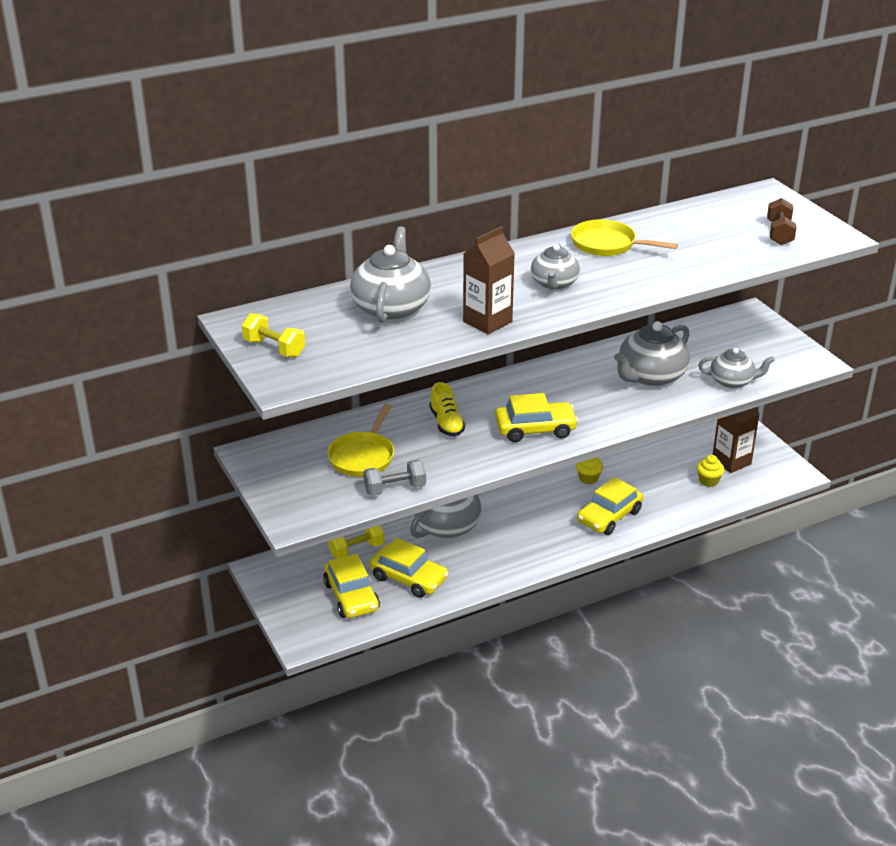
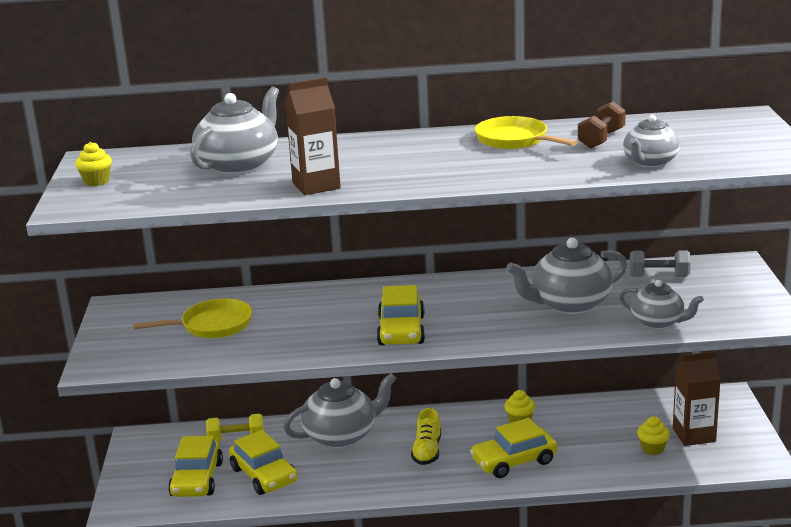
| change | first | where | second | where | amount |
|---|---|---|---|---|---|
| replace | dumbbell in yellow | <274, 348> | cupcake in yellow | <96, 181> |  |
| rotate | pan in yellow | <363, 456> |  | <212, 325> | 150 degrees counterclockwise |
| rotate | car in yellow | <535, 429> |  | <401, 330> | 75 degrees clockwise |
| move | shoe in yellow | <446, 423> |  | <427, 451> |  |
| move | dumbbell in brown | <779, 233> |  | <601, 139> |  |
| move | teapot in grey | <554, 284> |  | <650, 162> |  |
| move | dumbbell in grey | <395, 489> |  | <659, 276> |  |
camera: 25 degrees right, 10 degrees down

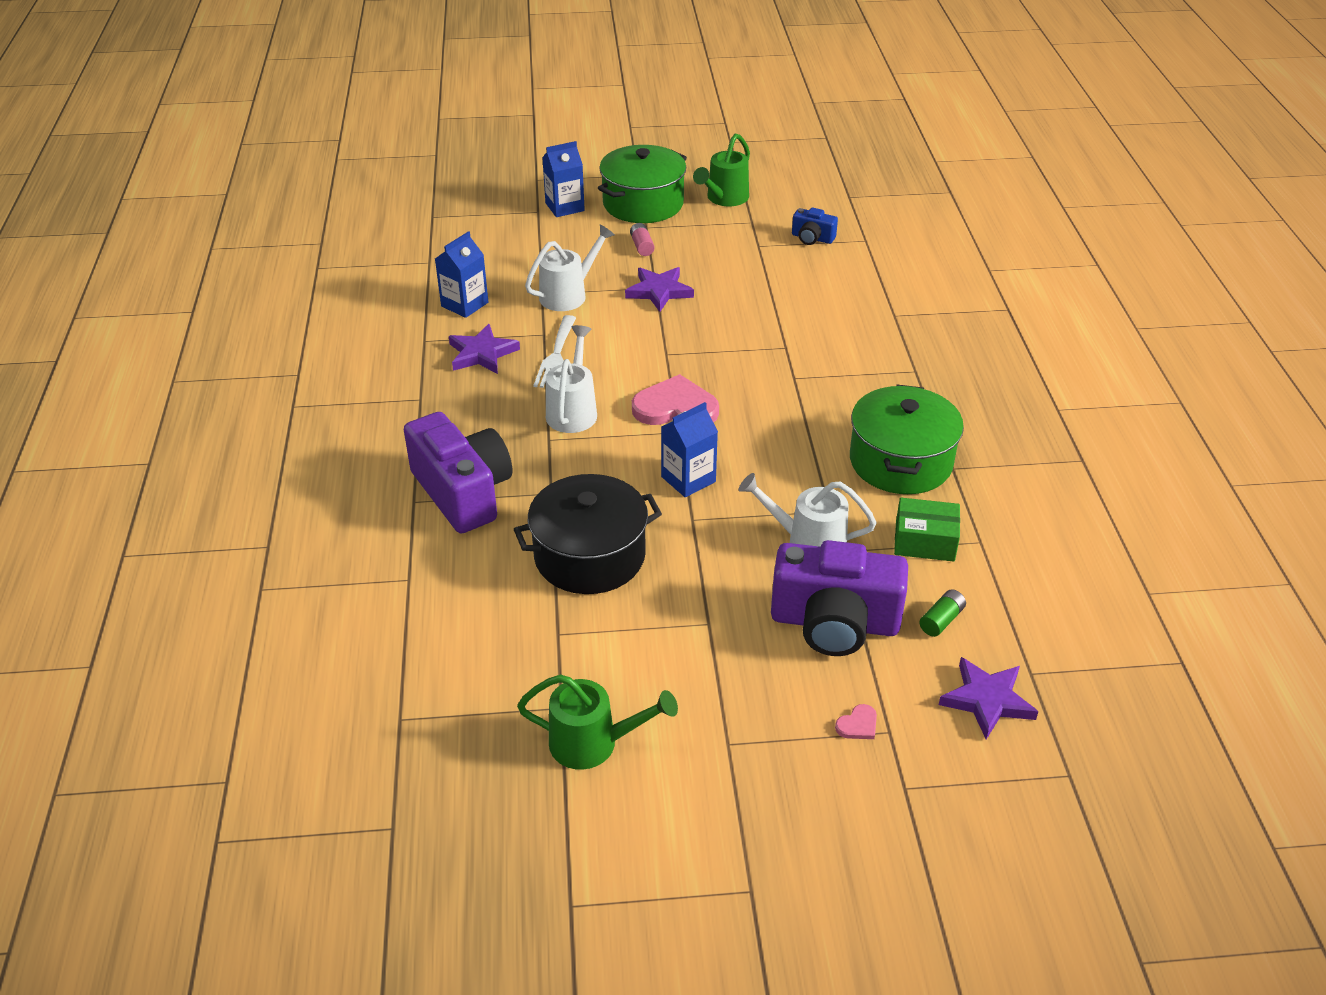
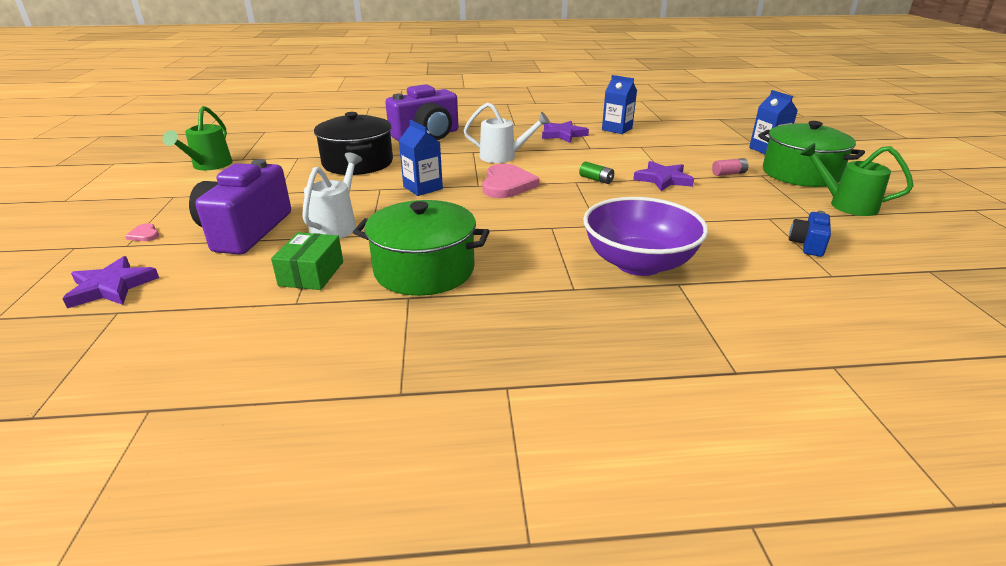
| change | first | where | second | where | amount |
|---|---|---|---|---|---|
| move | battery in green | <941, 620> |  | <596, 179> |  |
| insert |  |  | bowl in purple | <638, 263> |  |
| delete | watering can in white | <569, 294> |  |  |  |
| delete | fork in white | <556, 356> |  |  |  |
camera: 90 degrees right, 10 degrees down

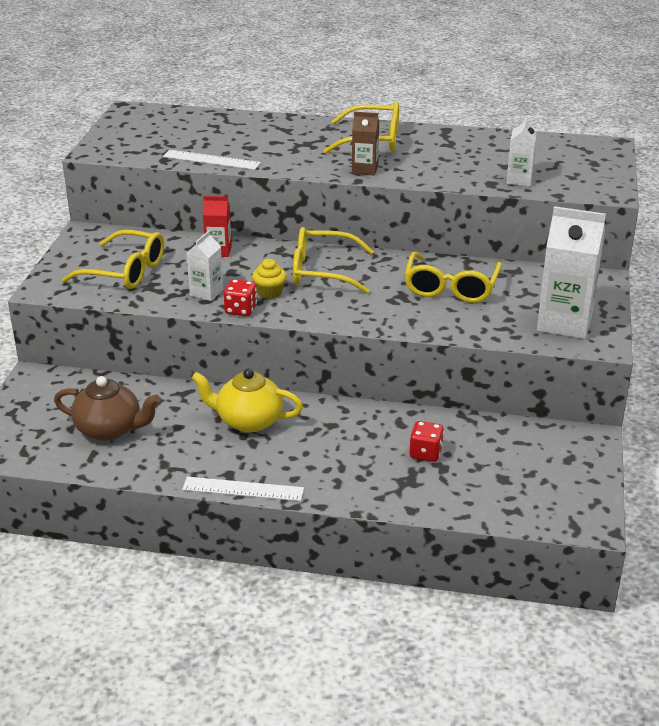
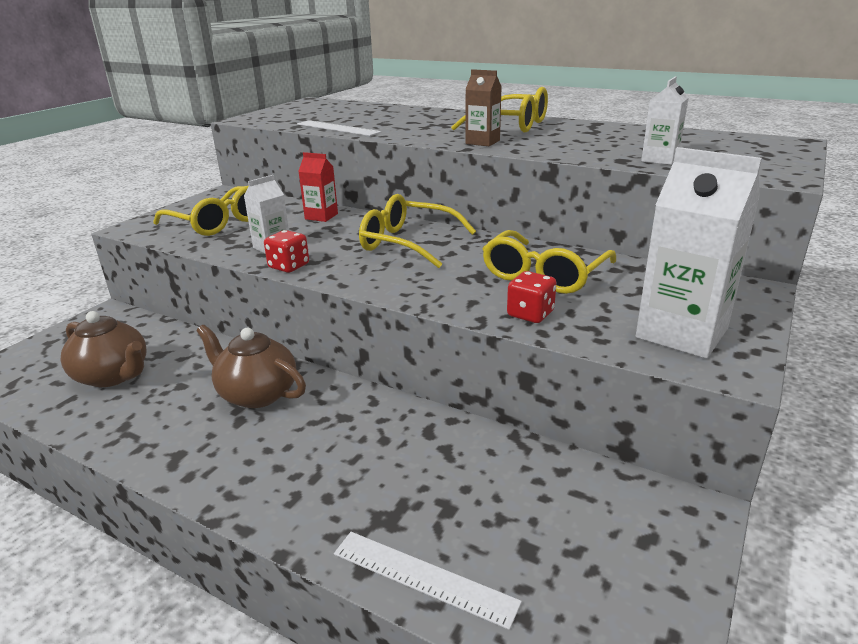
| change | first | where | second | where | amount |
|---|---|---|---|---|---|
| recolor | teapot in yellow | <248, 421> | teapot in brown | <257, 394> |  |
| move | ruler in white | <243, 489> |  | <423, 577> |  |
| move | dice in red | <425, 453> |  | <530, 314> |  |
| delete | cupcake in yellow | <269, 292> |  |  |  |
camera: 20 degrees right, 5 degrees down

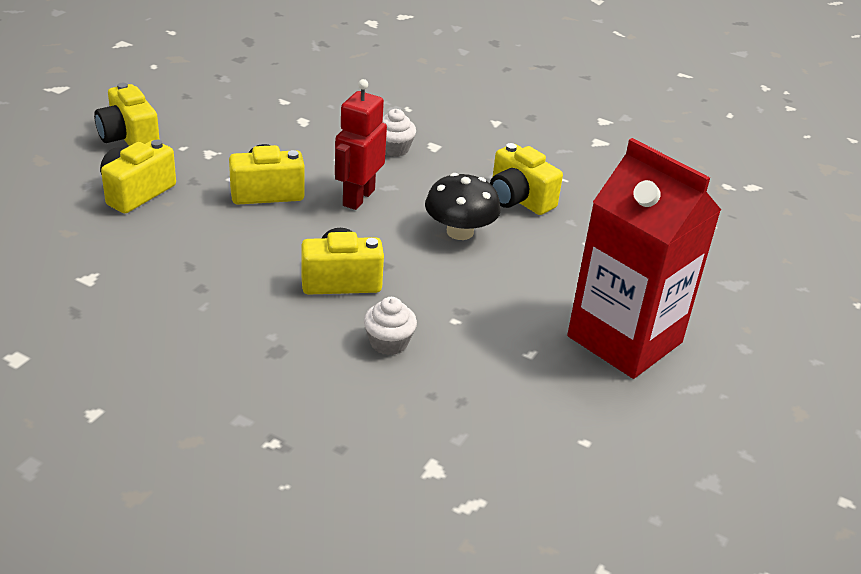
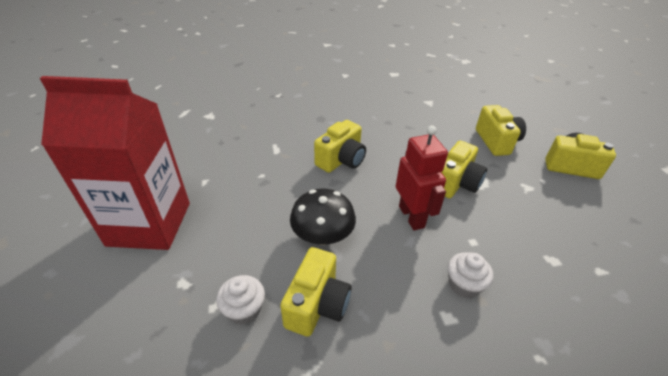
| change | first | where | second | where | amount |
|---|---|---|---|---|---|
| move | cupcake in white | <388, 343> |  | <244, 309> |  |
| rotate | camera in yellow | <519, 199> |  | <317, 305> | 105 degrees clockwise |
camera: 140 degrees right, 5 degrees up

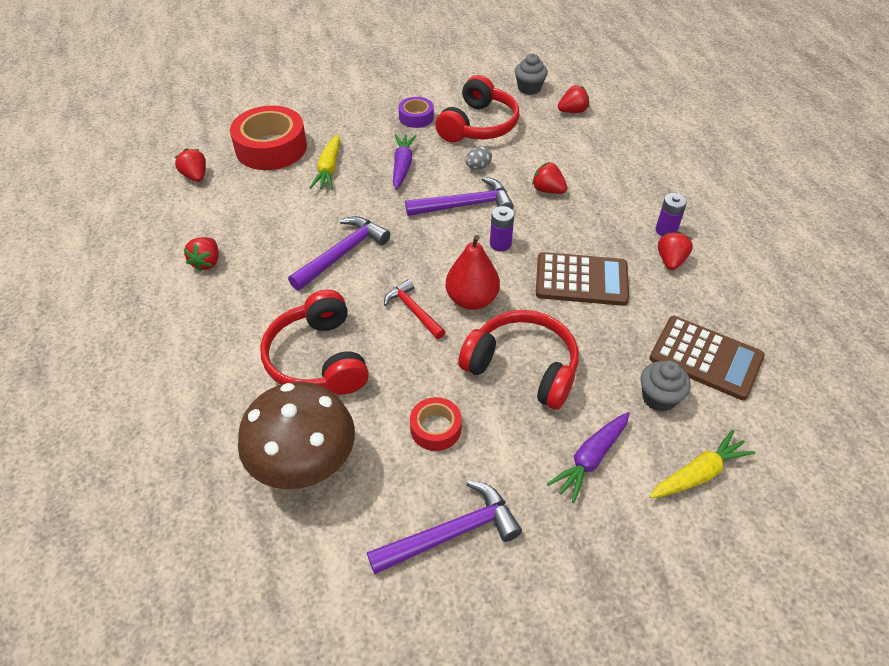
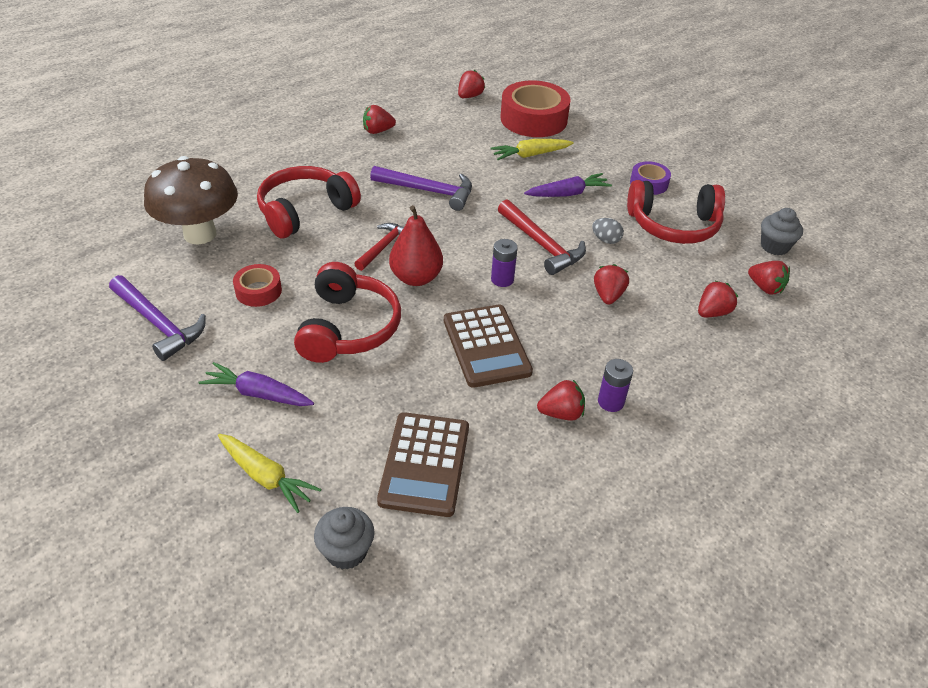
| change | first | where | second | where | amount |
|---|---|---|---|---|---|
| move | cupcake in grey | <659, 398> |  | <346, 551> |  |
| recolor | hammer in purple | <465, 205> | hammer in red | <541, 244> |  |
| insert |  |  | strawberry in red | <712, 312> |  |
camera: 65 degrees right, 5 degrees down

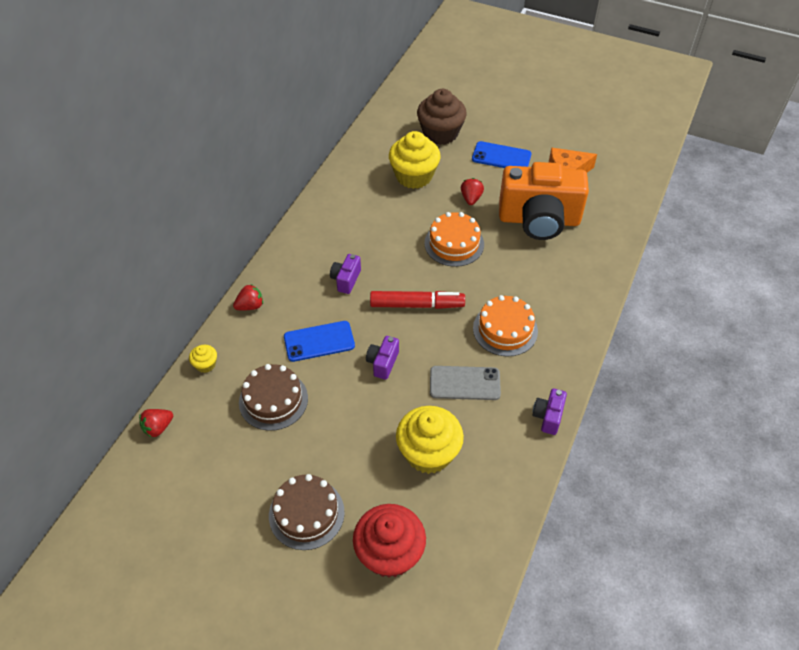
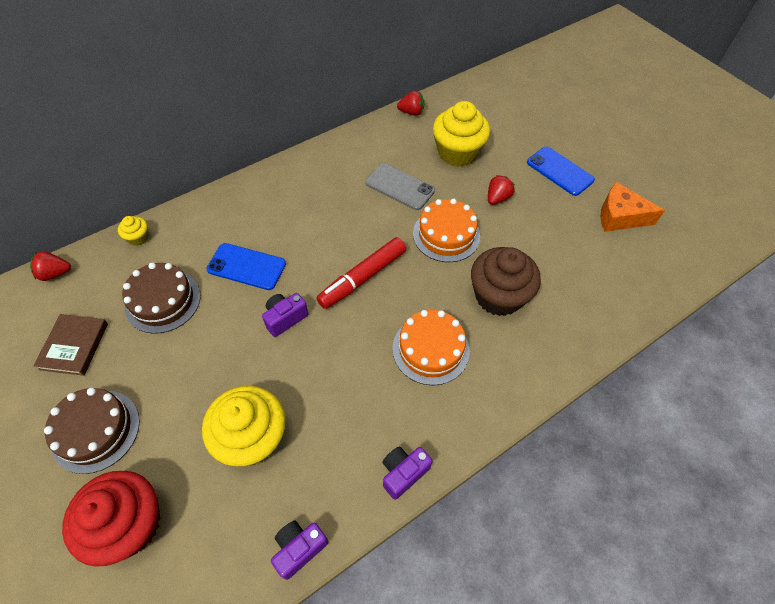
| change | first | where | second | where | amount |
|---|---|---|---|---|---|
| insert |  |  | book in brown | <74, 346> |  |
| move | camera in purple | <346, 280> |  | <299, 548> |  |
| rotate | marker in red | <417, 305> |  | <362, 277> | 105 degrees clockwise |
| move | phone in grey | <464, 383> |  | <400, 187> |  |
| move | strawberry in red | <250, 306> |  | <411, 112> |  |
| move | cupcake in brown | <440, 133> |  | <498, 296> |  |
| delete | camera in orange | <539, 220> |  |  |  |
camera: 30 degrees right, 5 degrees up

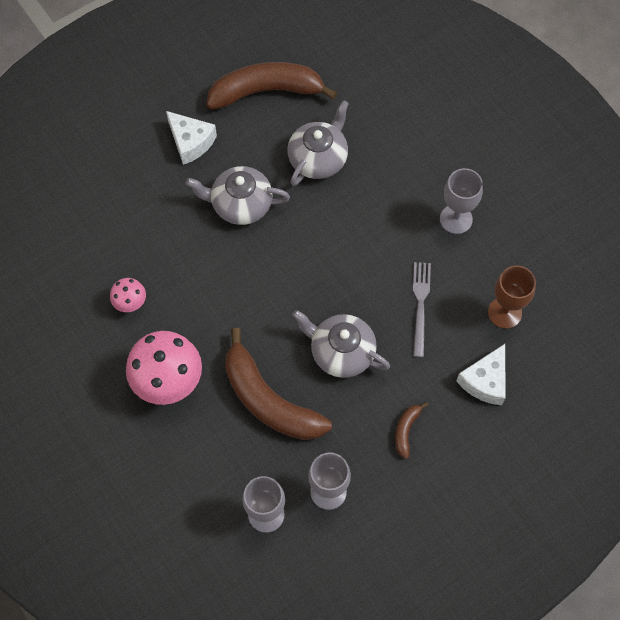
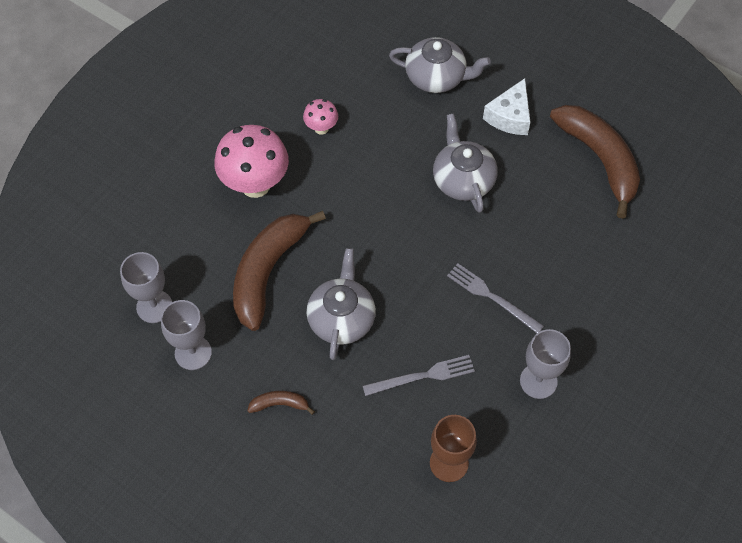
| change | first | where | second | where | amount |
|---|---|---|---|---|---|
| move | teapot in grey | <318, 158> |  | <436, 77> |  |
| insert |  |  | fork in grey | <491, 297> |  |
| delete | cheese in white | <485, 381> |  |  |  |
camera: 70 degrees right, 5 degrees down

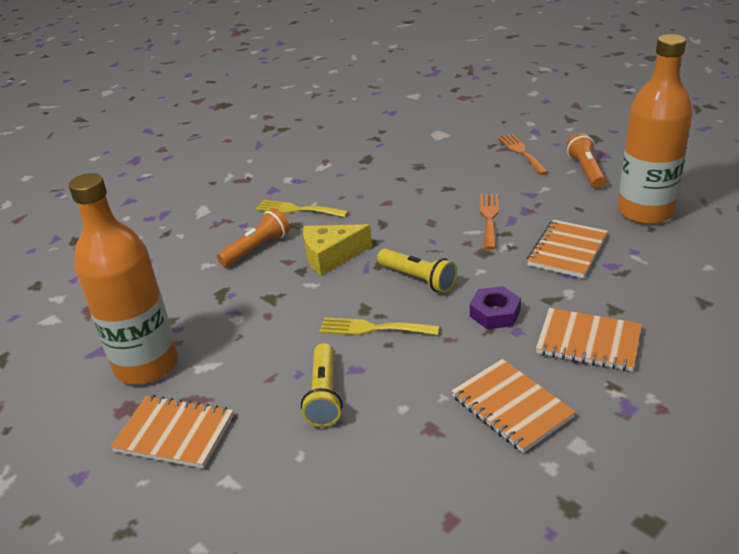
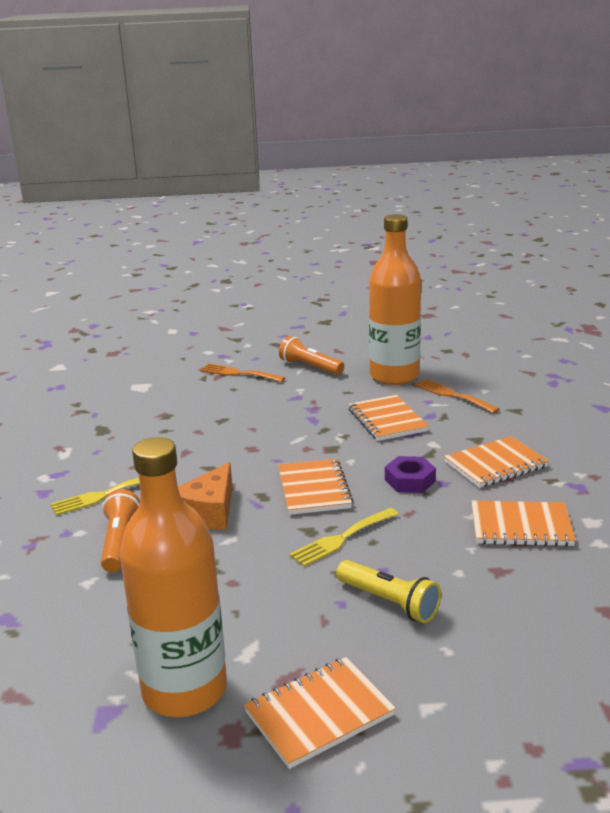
| change | first | where | second | where | amount |
|---|---|---|---|---|---|
| recolor | cheese in yellow | <331, 257> | cheese in orange | <209, 512> |  |
| replace | flashlight in yellow | <418, 279> | notebook in orange | <314, 489> |  |
| move | fork in orange | <489, 218> |  | <452, 395> |  |
camera: 50 degrees left, 10 degrees down

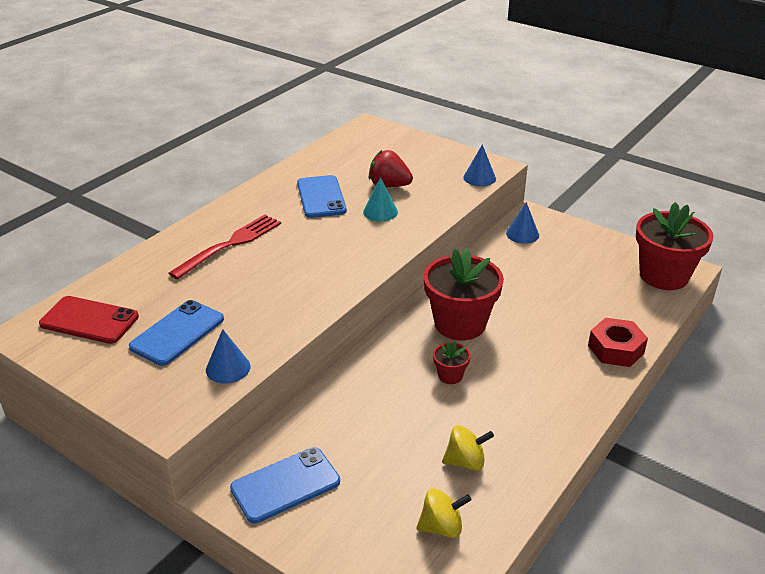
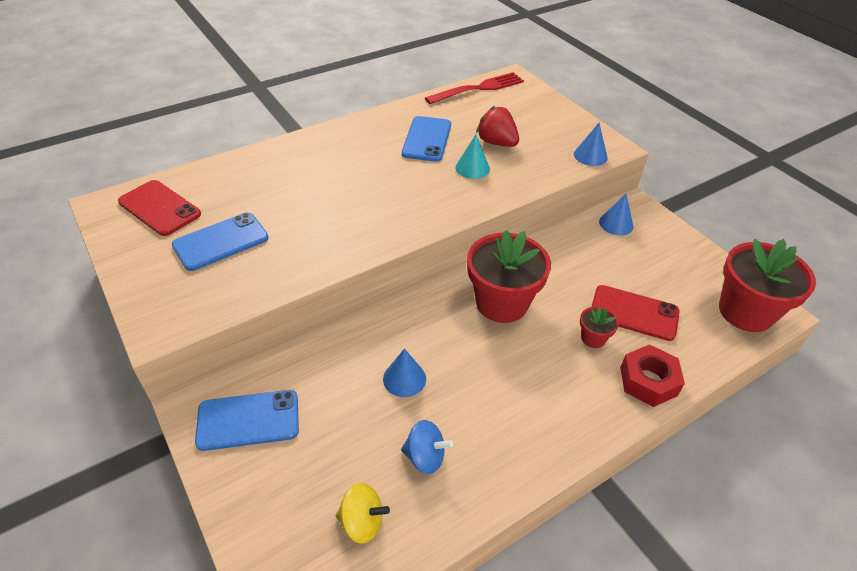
| change | first | where | second | where | amount |
|---|---|---|---|---|---|
| move | cone in blue | <228, 368> |  | <404, 378> |  |
| recolor | spinning top in yellow | <465, 462> | spinning top in blue | <425, 457> |  |
| move | fork in red | <230, 245> |  | <478, 88> |  |
| move | flower pot in red | <450, 375> |  | <593, 338> |  |
| insert |  |  | phone in red | <634, 313> |  |
camera: 20 degrees right, 10 degrees up

